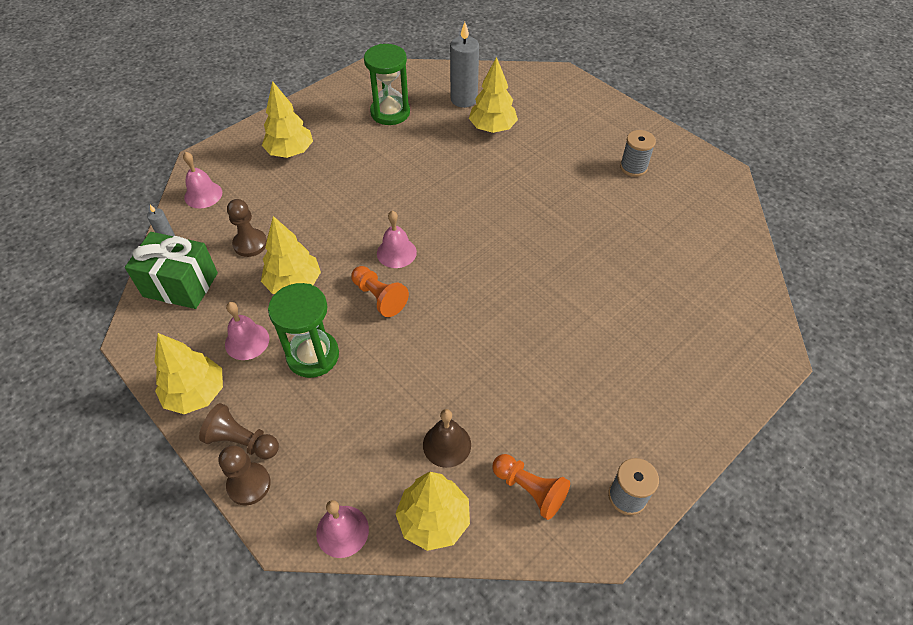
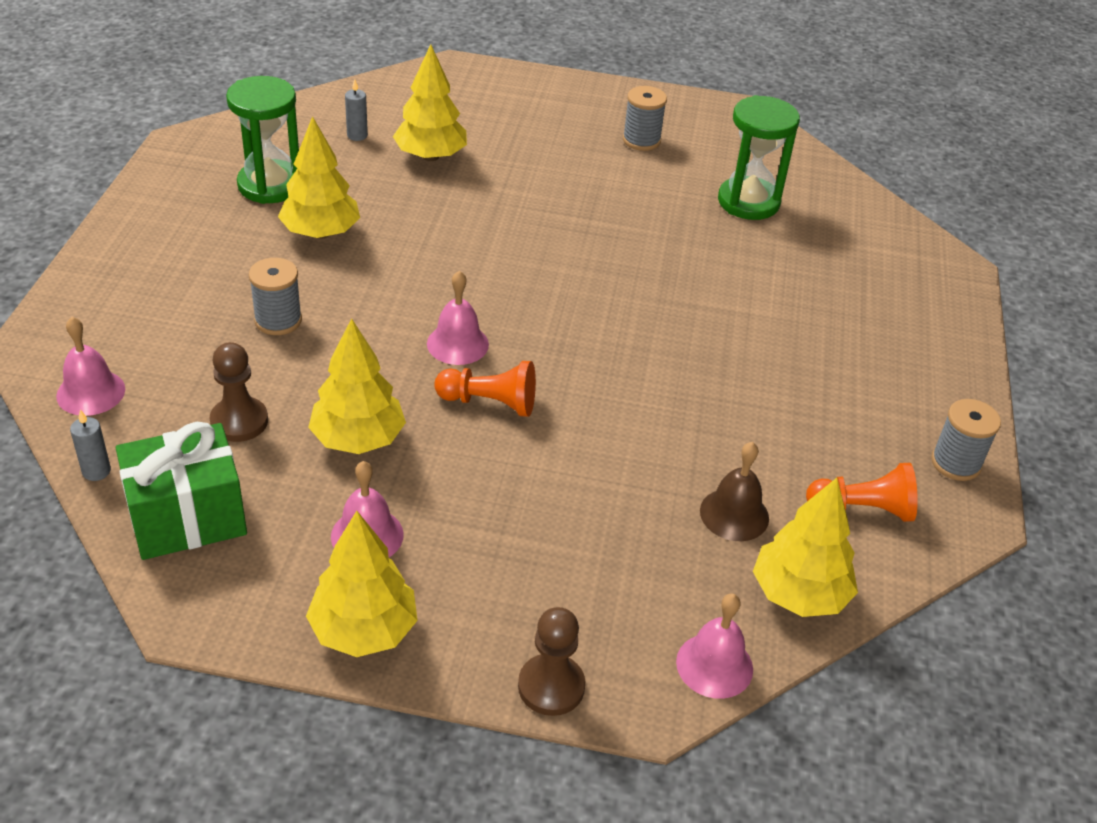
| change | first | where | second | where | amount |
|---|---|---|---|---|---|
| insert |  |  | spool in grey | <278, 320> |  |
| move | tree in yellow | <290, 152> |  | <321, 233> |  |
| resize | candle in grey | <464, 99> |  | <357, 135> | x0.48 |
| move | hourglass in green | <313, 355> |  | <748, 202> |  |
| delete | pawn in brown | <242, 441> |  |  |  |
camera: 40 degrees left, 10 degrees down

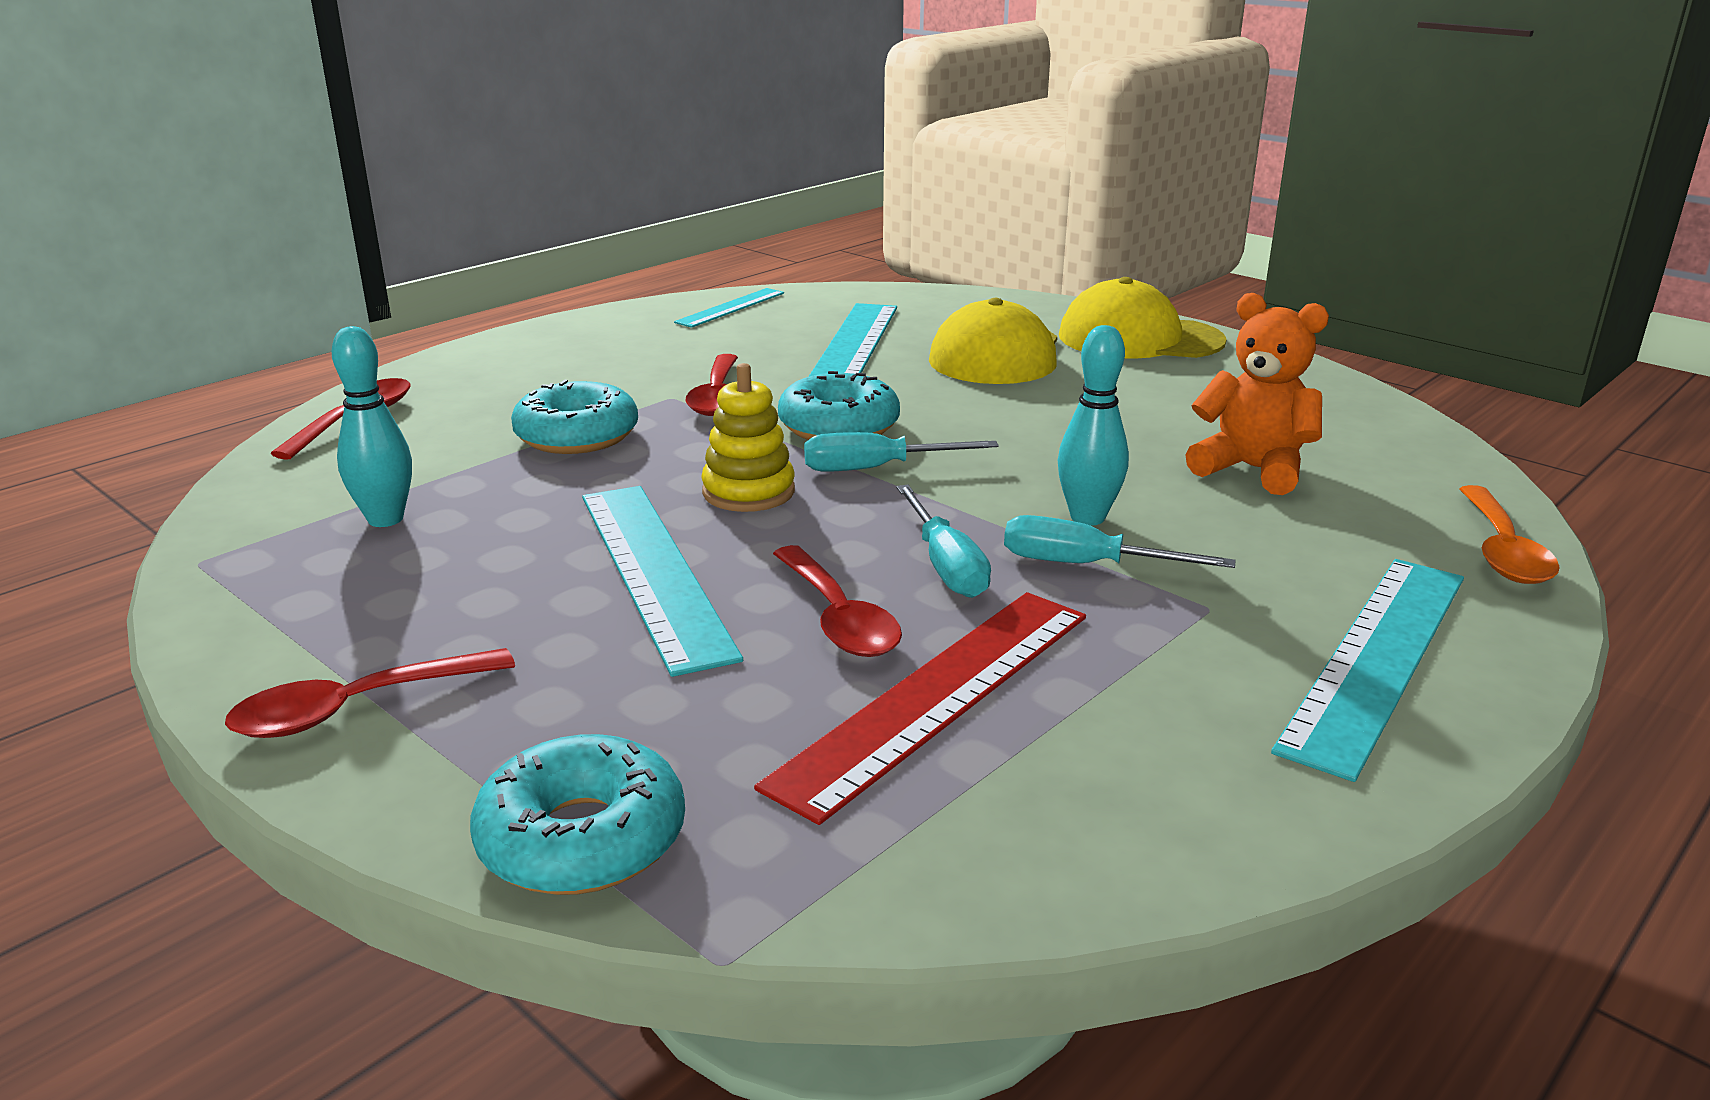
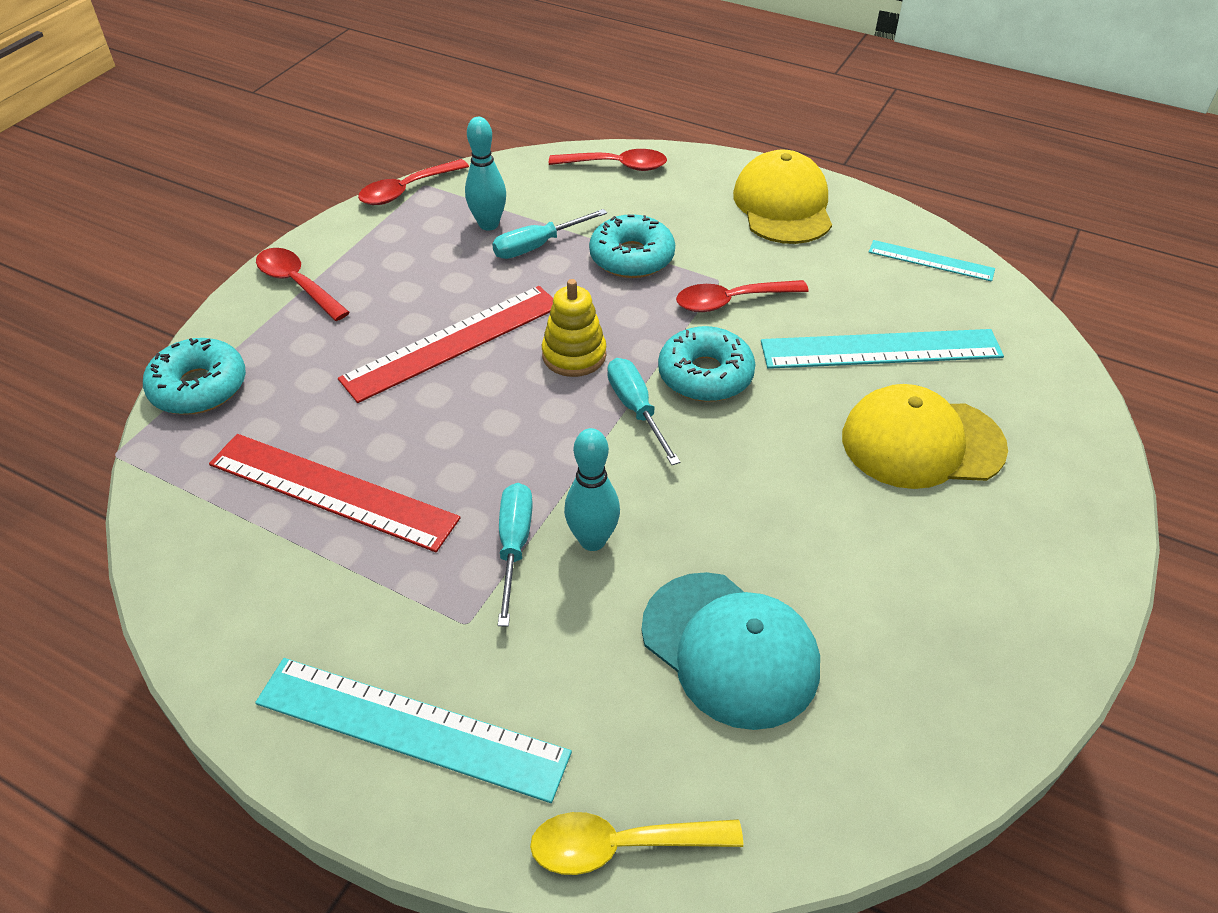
| change | first | where | second | where | amount |
|---|---|---|---|---|---|
| recolor | ruler in turquoise | <653, 571> | ruler in red | <453, 342> |  |
| move | spoon in red | <838, 618> |  | <407, 190> |  |
| move | screwdriver in turquoise | <945, 565> |  | <538, 246> |  |
| recolor | spoon in orange | <1502, 550> | spoon in yellow | <621, 845> |  |
| replace | teddy bear in orange | <1252, 469> | cap in turquoise | <730, 649> |  |
| move | cap in yellow | <1139, 338> |  | <783, 205> |  |
camera: 75 degrees right, 20 degrees up

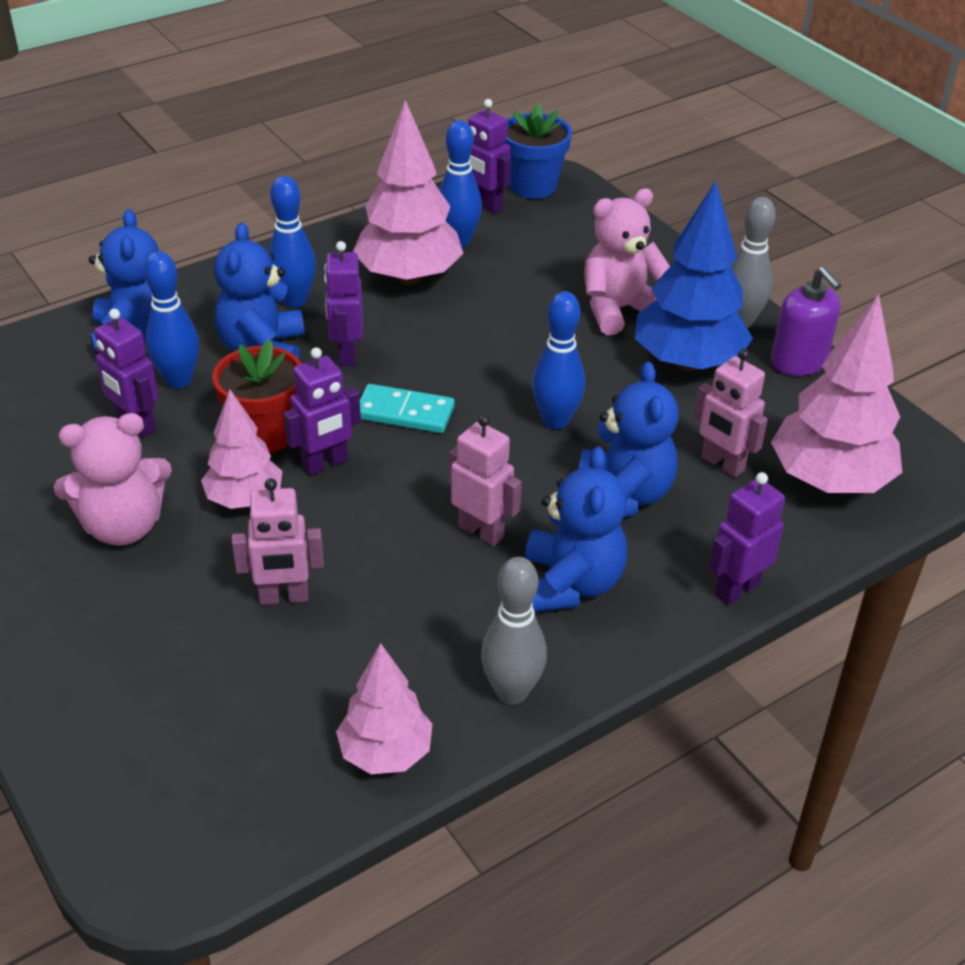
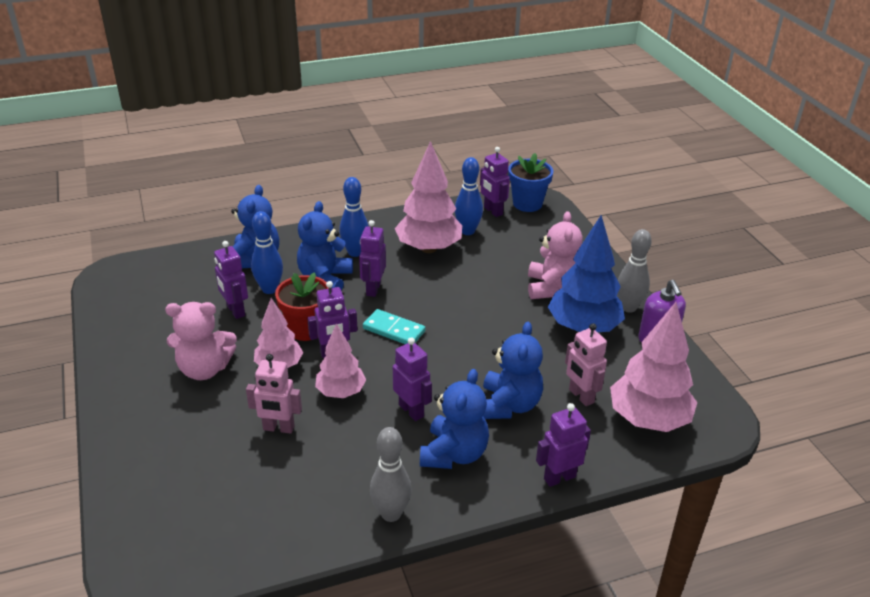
| change | first | where | second | where | amount |
|---|---|---|---|---|---|
| move | tree in pink | <386, 753> |  | <341, 392> |  |
| recolor | robot in pink | <481, 531> | robot in purple | <411, 410> |  |
| rotate | teddy bear in pink | <619, 309> |  | <552, 288> | 105 degrees clockwise |
| delete | bowling pin in blue | <555, 421> |  |  |  |
camera: 15 degrees right, 5 degrees down

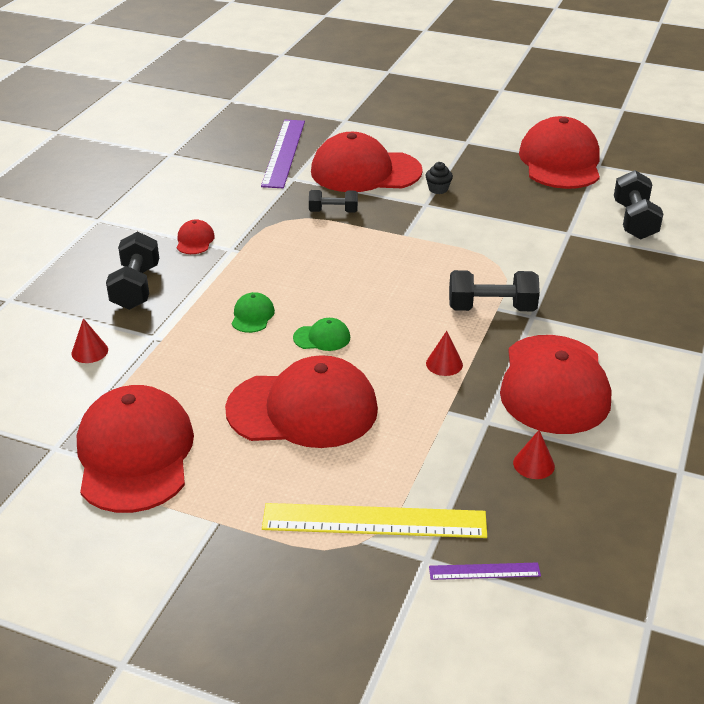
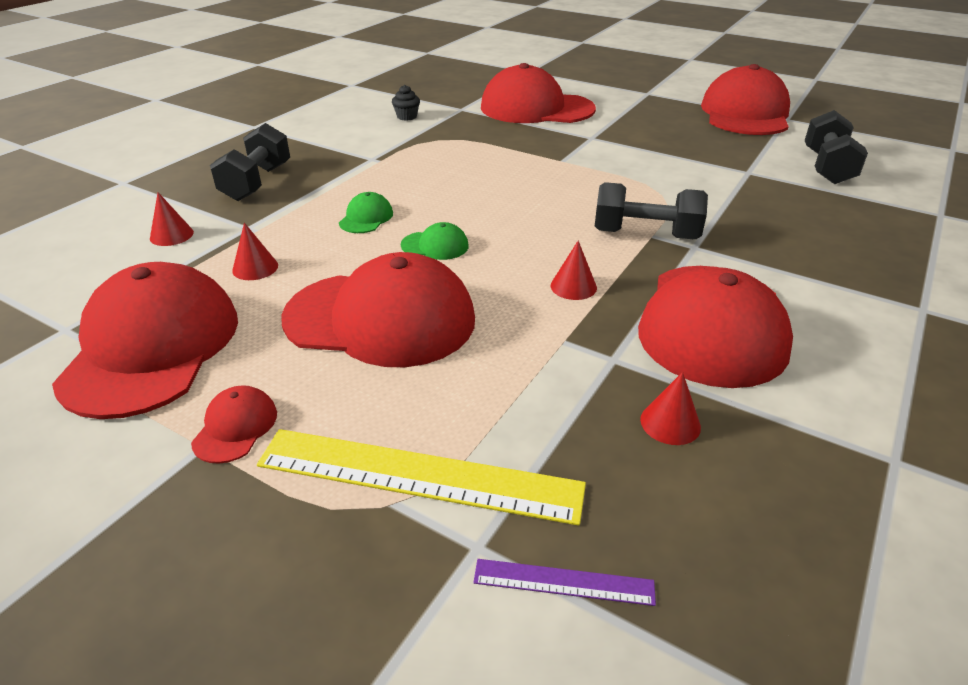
| change | first | where | second | where | amount |
|---|---|---|---|---|---|
| move | cap in red | <195, 240> |  | <235, 427> |  |
| insert |  |  | cone in red | <255, 268> |  |
| move | cupcake in black | <438, 189> |  | <407, 117> |  |
| delete | ruler in purple | <284, 153> |  |  |  |
| delete | dumbbell in black | <333, 211> |  |  |  |
camera: 10 degrees right, 0 degrees up

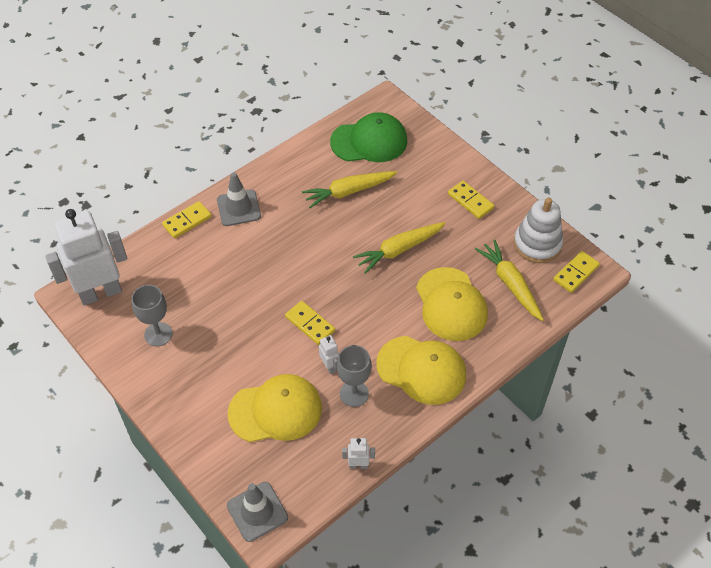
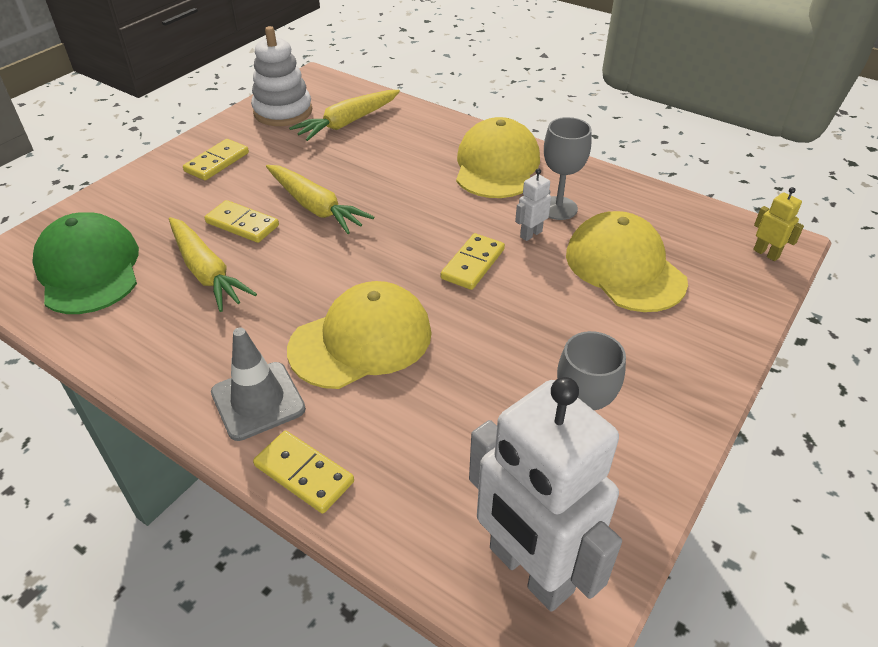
| change | first | where | second | where | amount |
|---|---|---|---|---|---|
| move | domino in yellow | <576, 273> |  | <242, 224> |  |
| move | cap in yellow | <451, 304> |  | <361, 340> |  |
| replace | traffic cone in grey | <257, 511> | robot in yellow | <766, 253> |  |
| delete | robot in white | <358, 465> |  |  |  |
camera: 105 degrees left, 10 degrees down

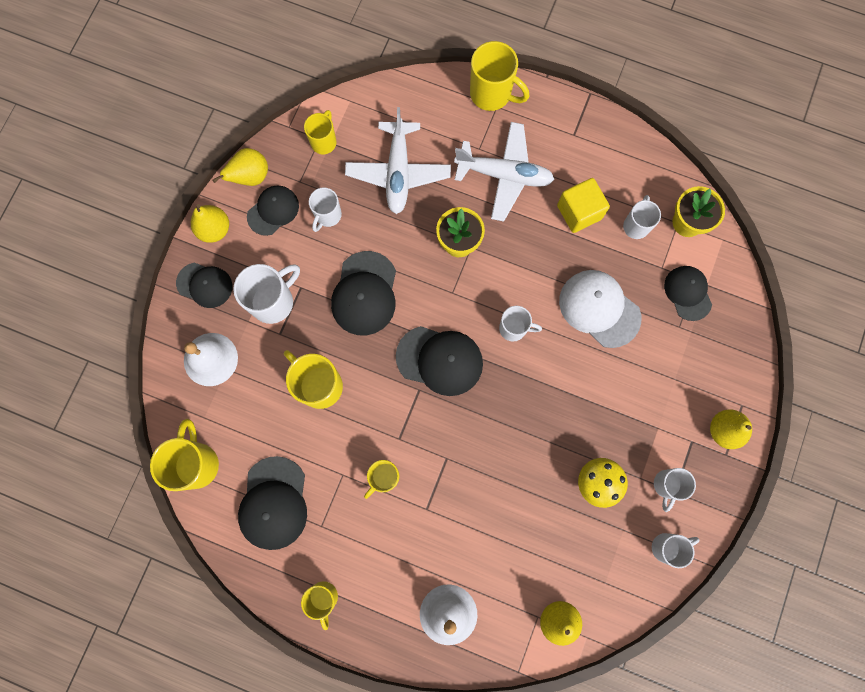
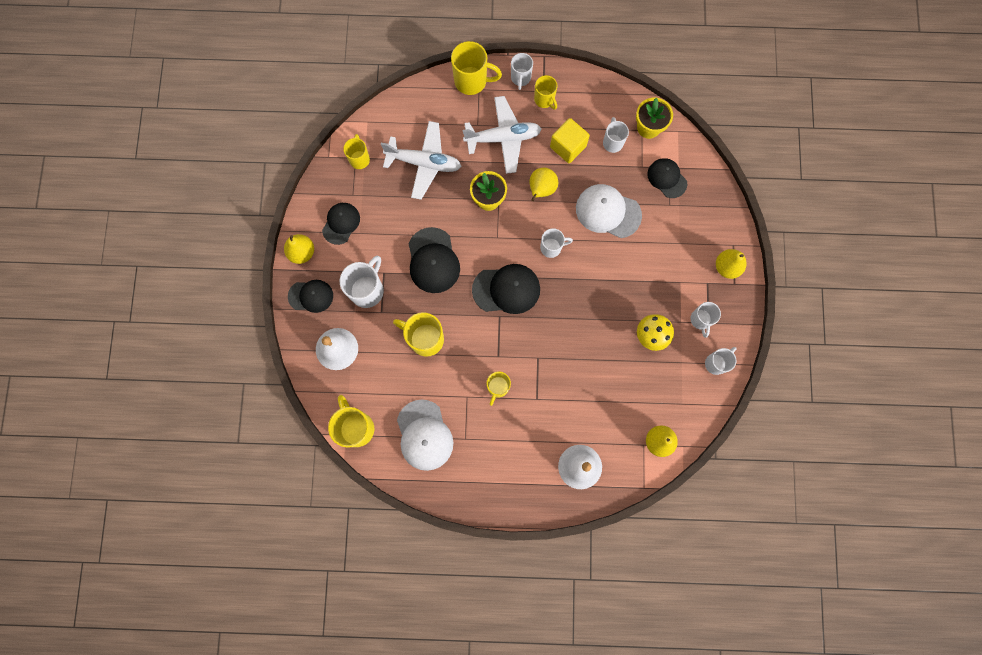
| change | first | where | second | where | amount |
|---|---|---|---|---|---|
| rotate | plane in white | <398, 172> |  | <424, 163> | 60 degrees counterclockwise |
| recolor | cap in black | <274, 503> | cap in white | <424, 435> |  |
| move | mug in white | <328, 216> |  | <520, 78> |  |
| move | pear in yellow | <250, 177> |  | <541, 190> |  |
| move | mug in yellow | <323, 597> |  | <544, 100> |  |
camera: 20 degrees left, 0 degrees up

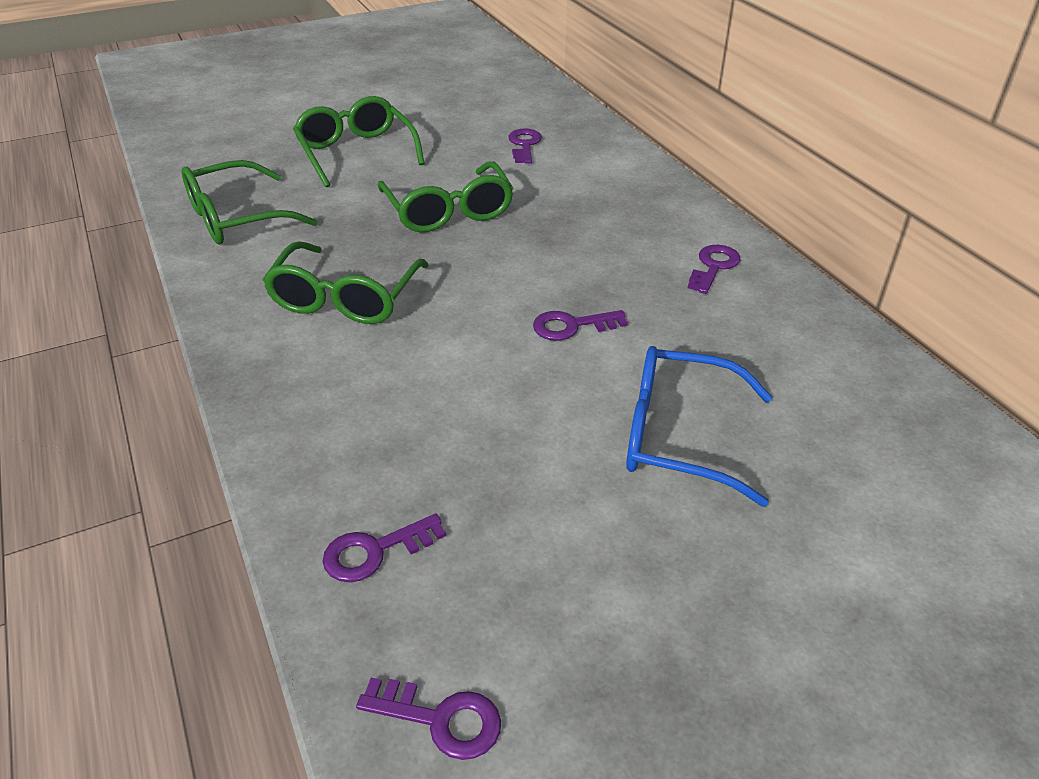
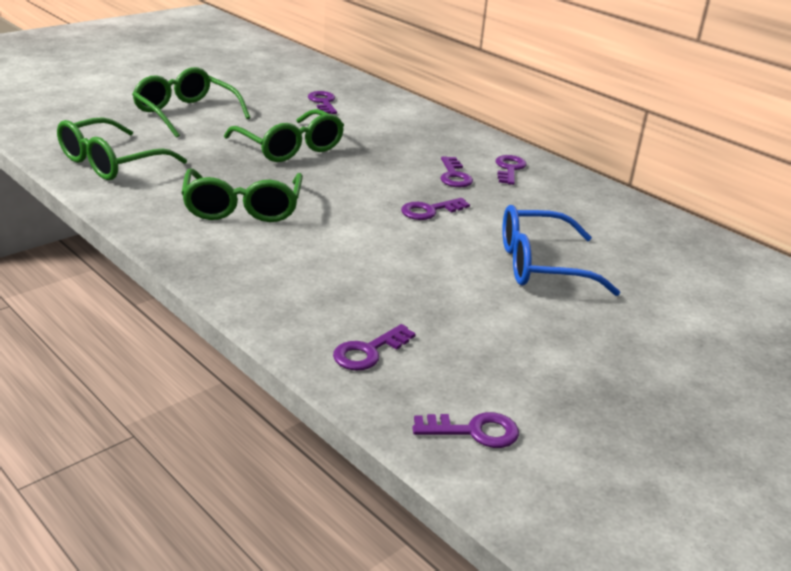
| change | first | where | second | where | amount |
|---|---|---|---|---|---|
| insert |  |  | key in purple | <454, 176> |  |
camera: 20 degrees left, 10 degrees down

